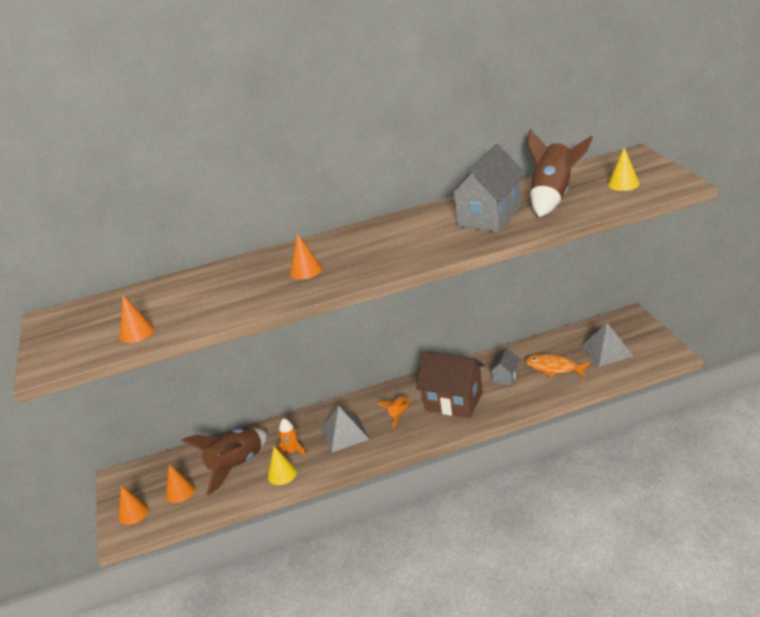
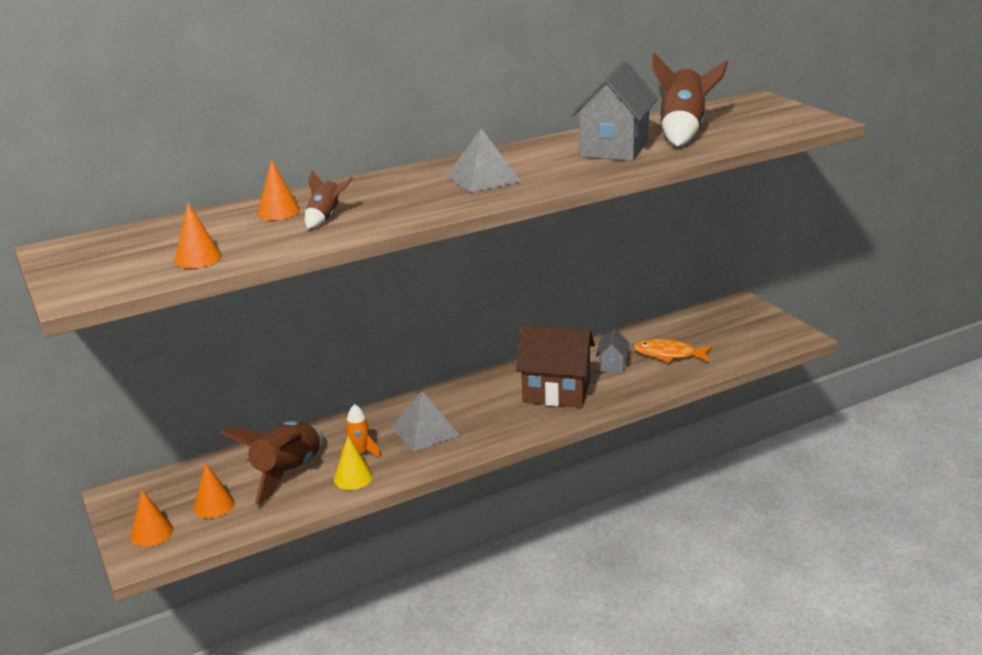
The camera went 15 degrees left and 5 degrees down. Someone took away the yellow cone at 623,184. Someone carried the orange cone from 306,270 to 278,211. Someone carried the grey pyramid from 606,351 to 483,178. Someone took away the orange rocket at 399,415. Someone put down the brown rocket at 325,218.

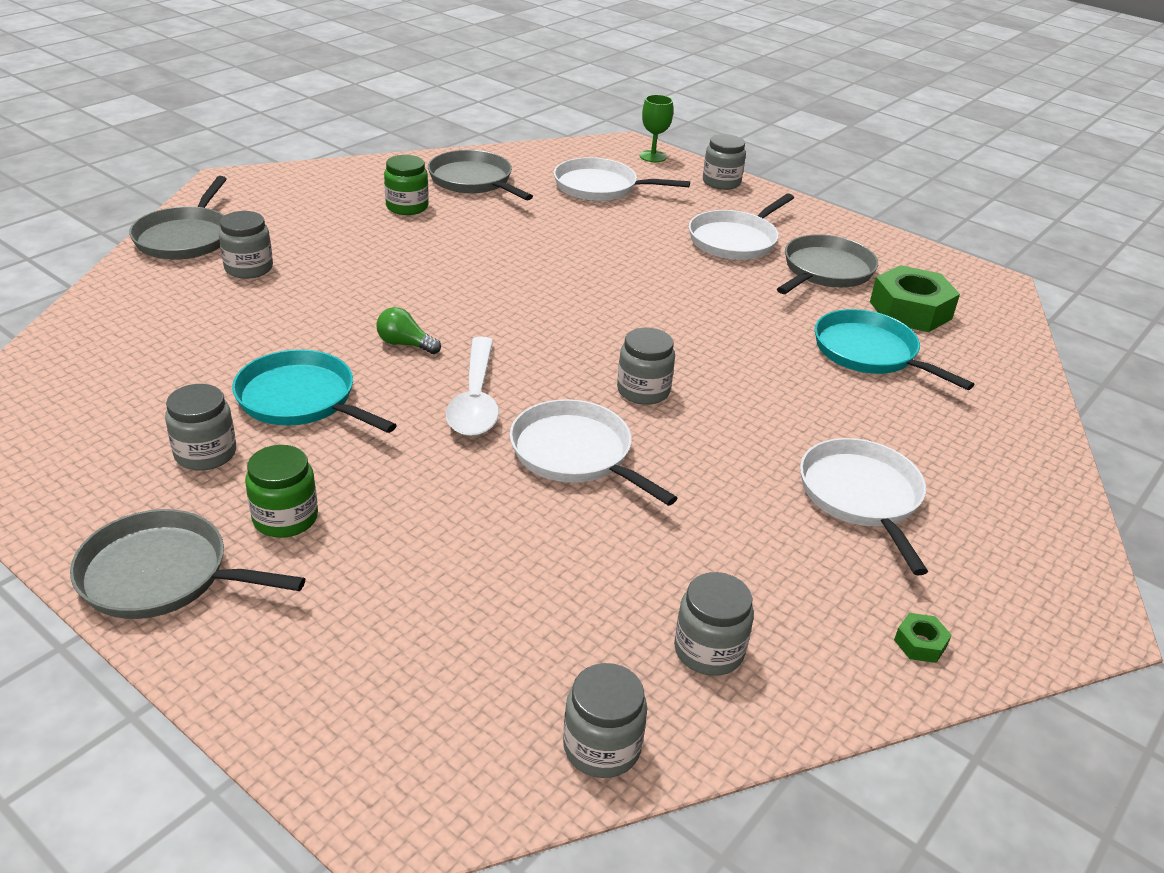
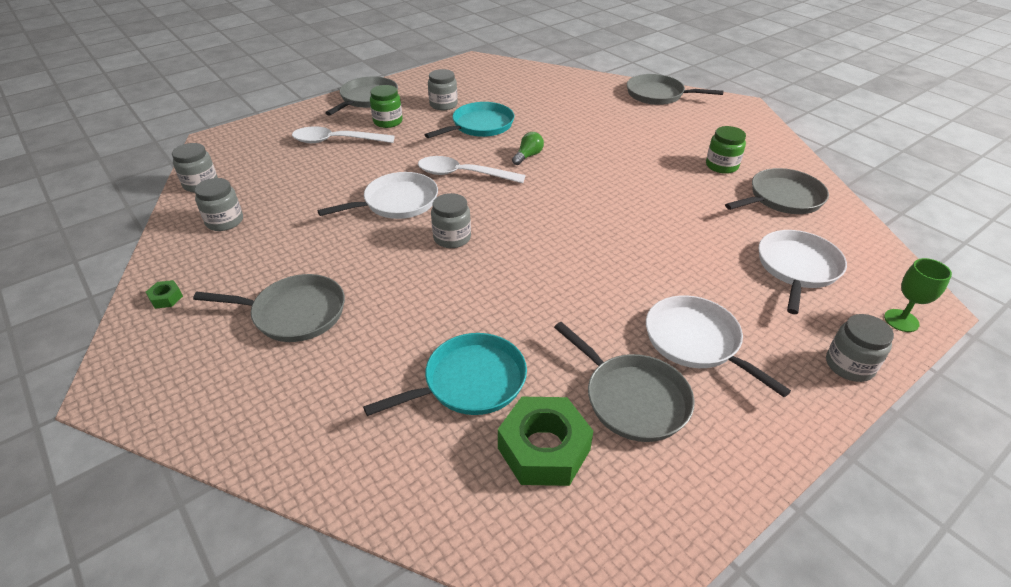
The camera went 105 degrees right and 5 degrees up. Someone took away the grey jar at 249,268. Someone repainted the white pan at 861,496, which became the grey pan at 295,313. Someone put down the white spoon at 337,141.

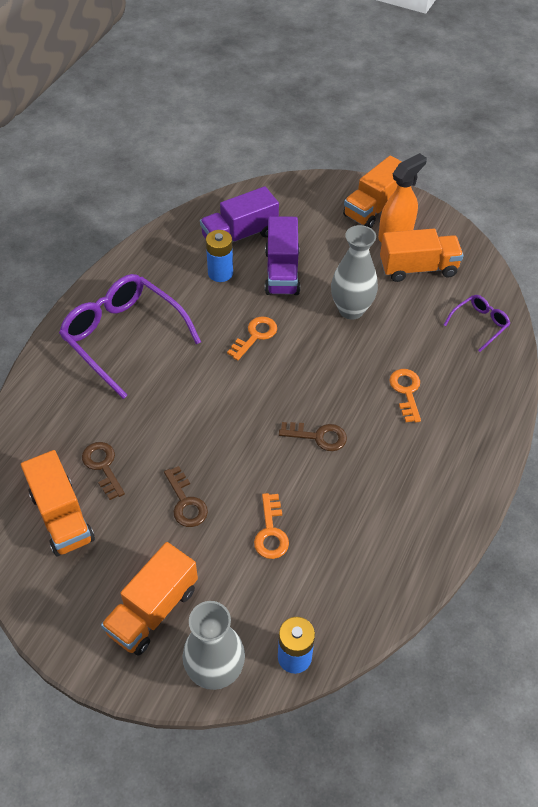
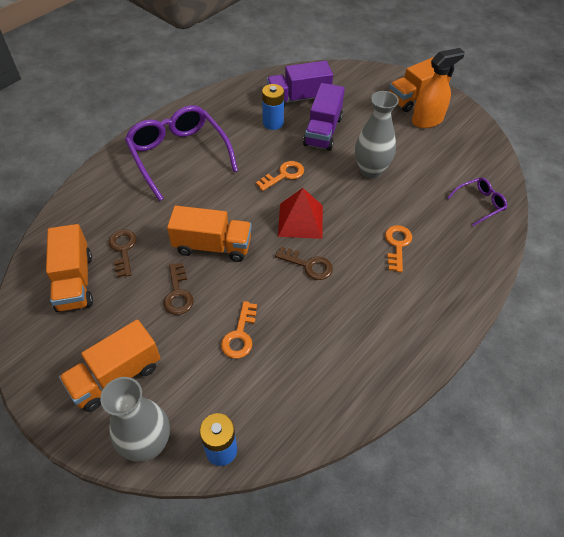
The camera went 15 degrees right and 0 degrees up. Someone carried the orange truck from 418,268 to 212,246. Someone put down the red pyramid at 300,220.

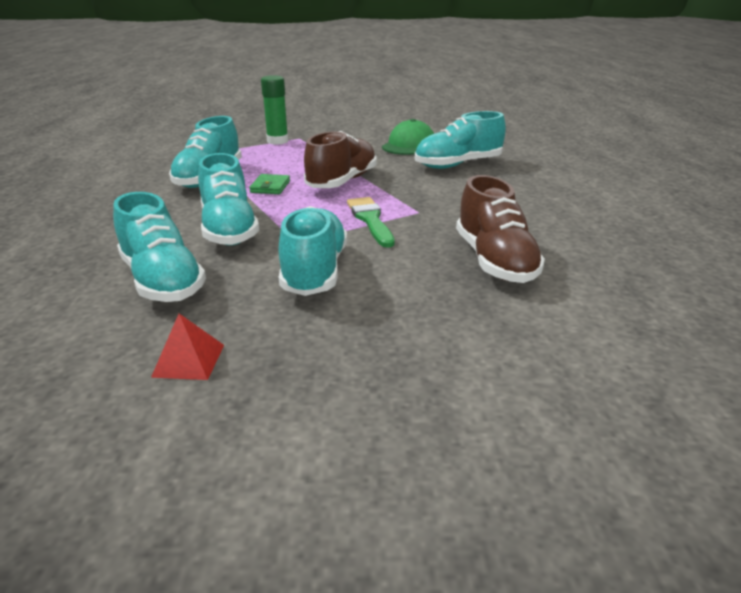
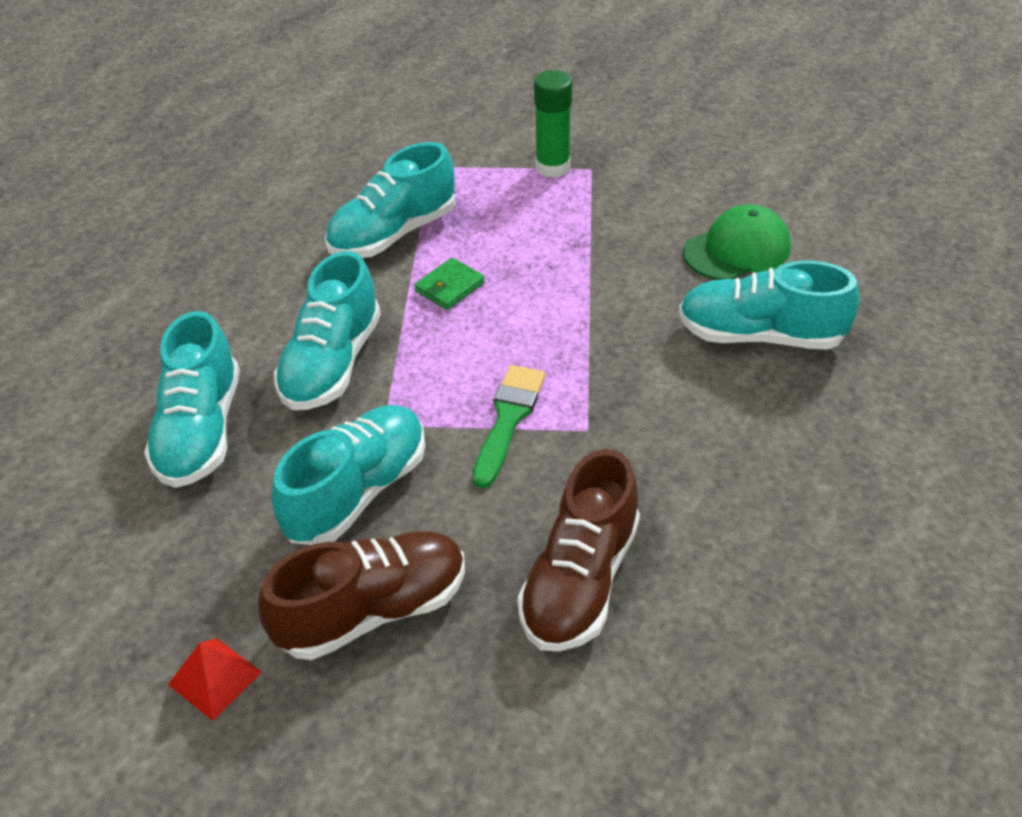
The camera went 35 degrees right and 15 degrees up. Someone carried the brown shoe from 342,181 to 372,610. Someone carried the red pyramid from 188,360 to 214,678.

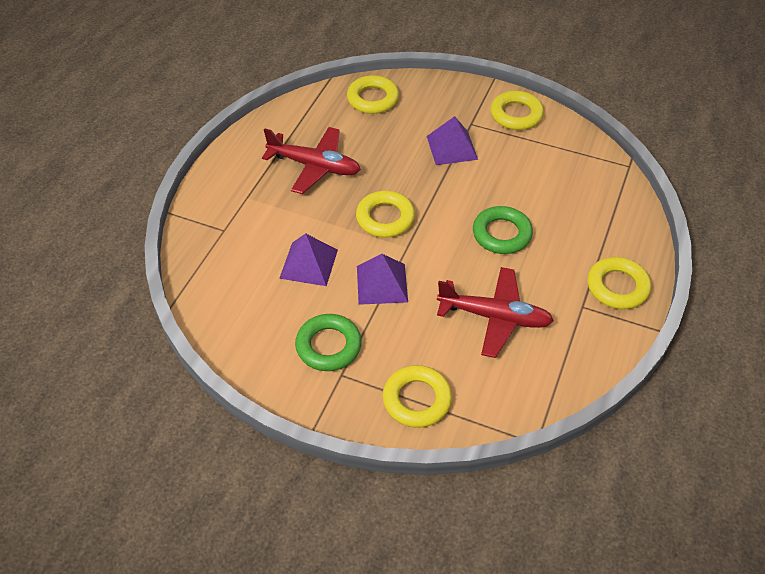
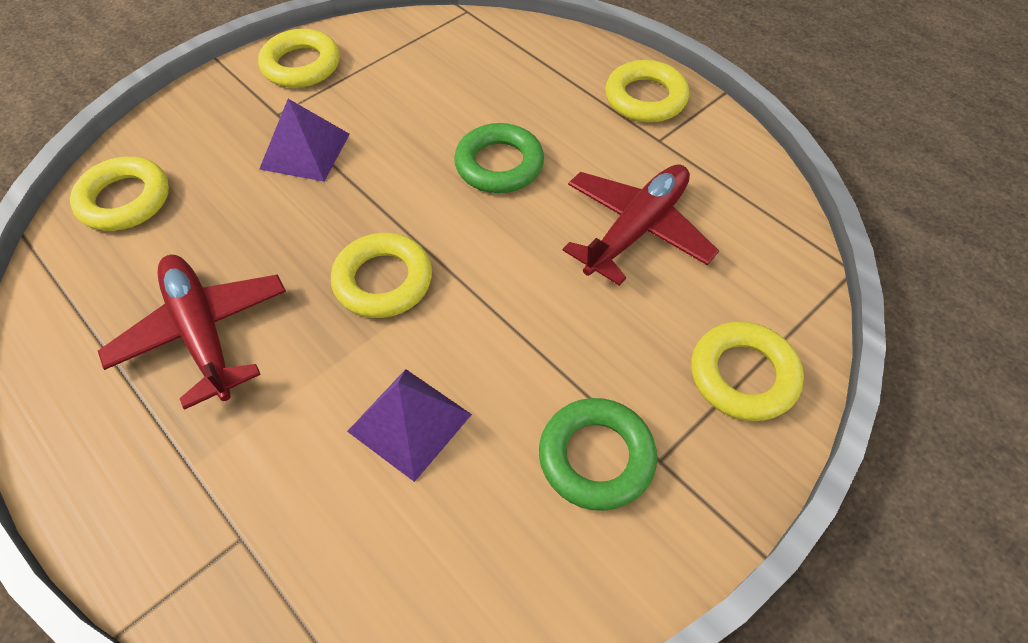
The camera went 65 degrees left and 5 degrees up. Someone rotated the red plane at 315,166 by 75 degrees counterclockwise. Someone took away the purple pyramid at 382,284.

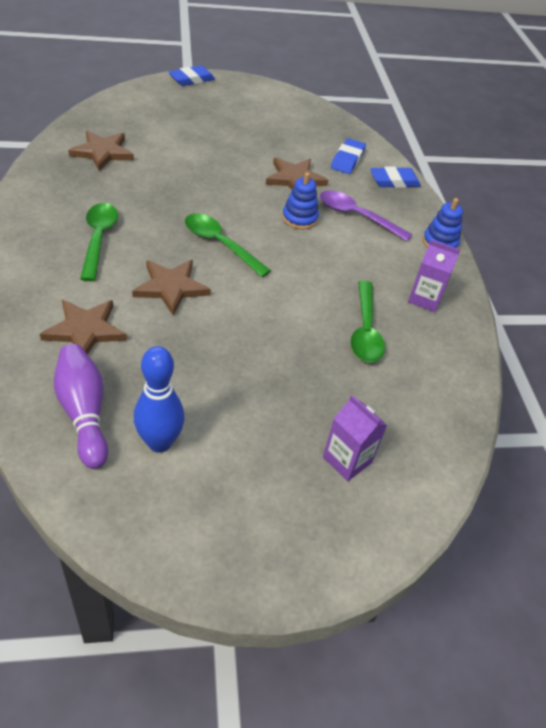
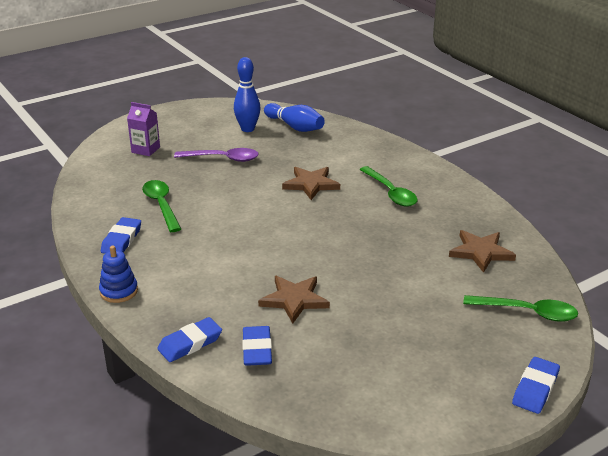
The camera went 160 degrees right and 15 degrees down. Someone took away the blue stacking toy at 299,218. Someone carried the purple spoon from 357,216 to 222,159. Someone carried the green spoon from 220,244 to 527,312. Someone swapped the purple carton at 425,299 for the blue eraser at 121,240. Someone took away the brown star at 85,330. Someone repainted the purple bowling pin at 84,412, which became the blue bowling pin at 295,127.

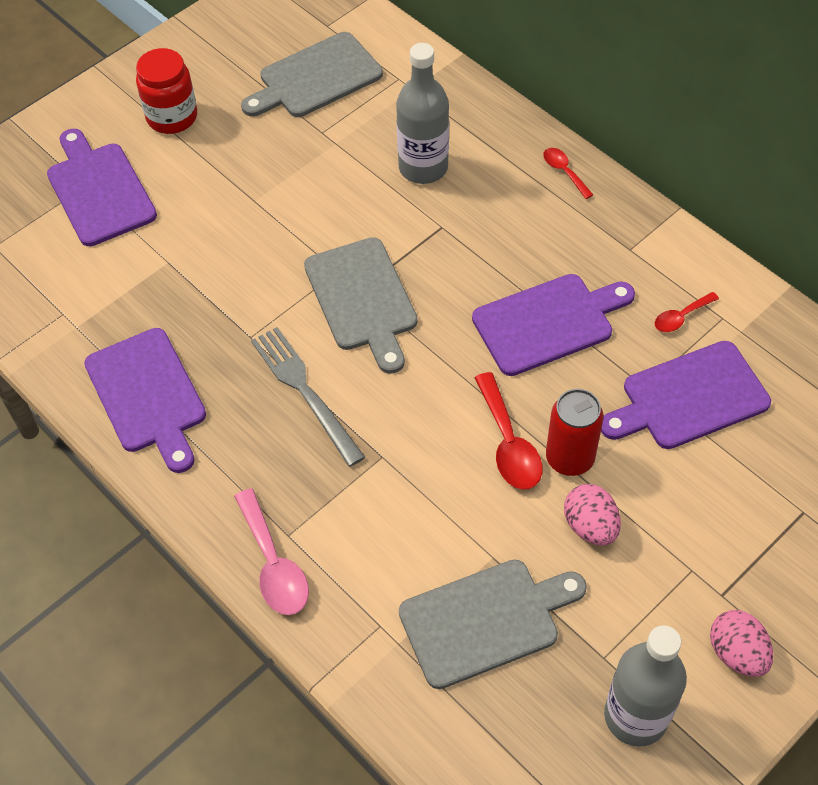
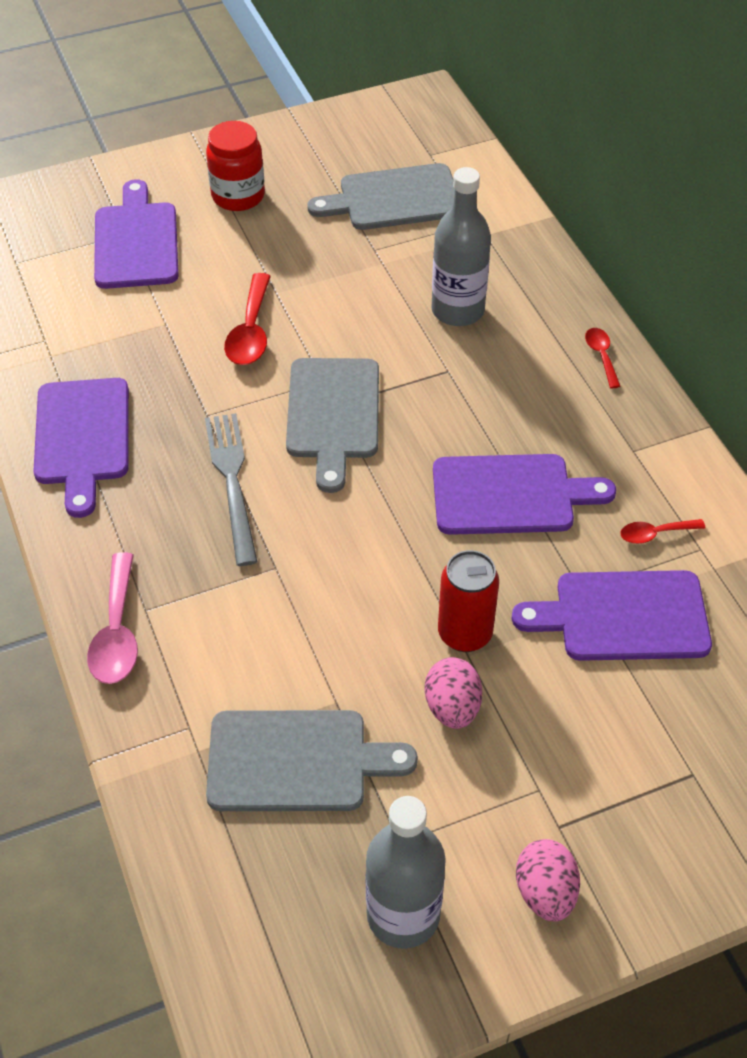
The camera went 20 degrees right and 5 degrees down. Someone carried the red spoon from 508,443 to 250,331.

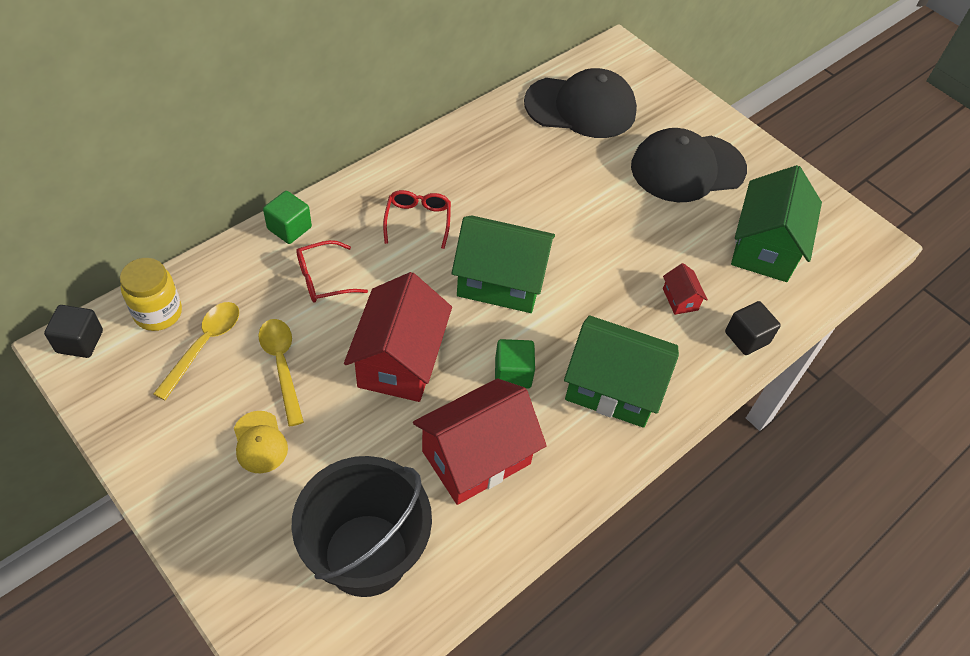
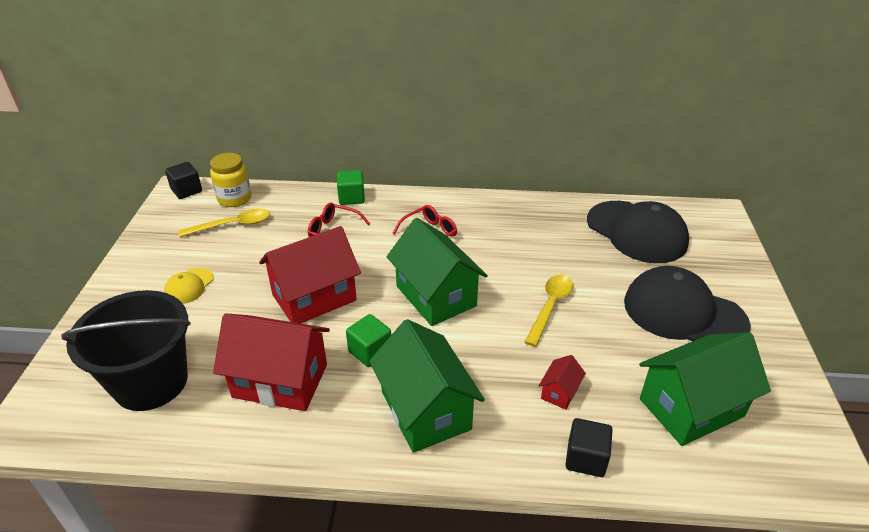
The camera went 50 degrees right and 15 degrees down. Someone carried the yellow spoon from 282,365 to 550,307.

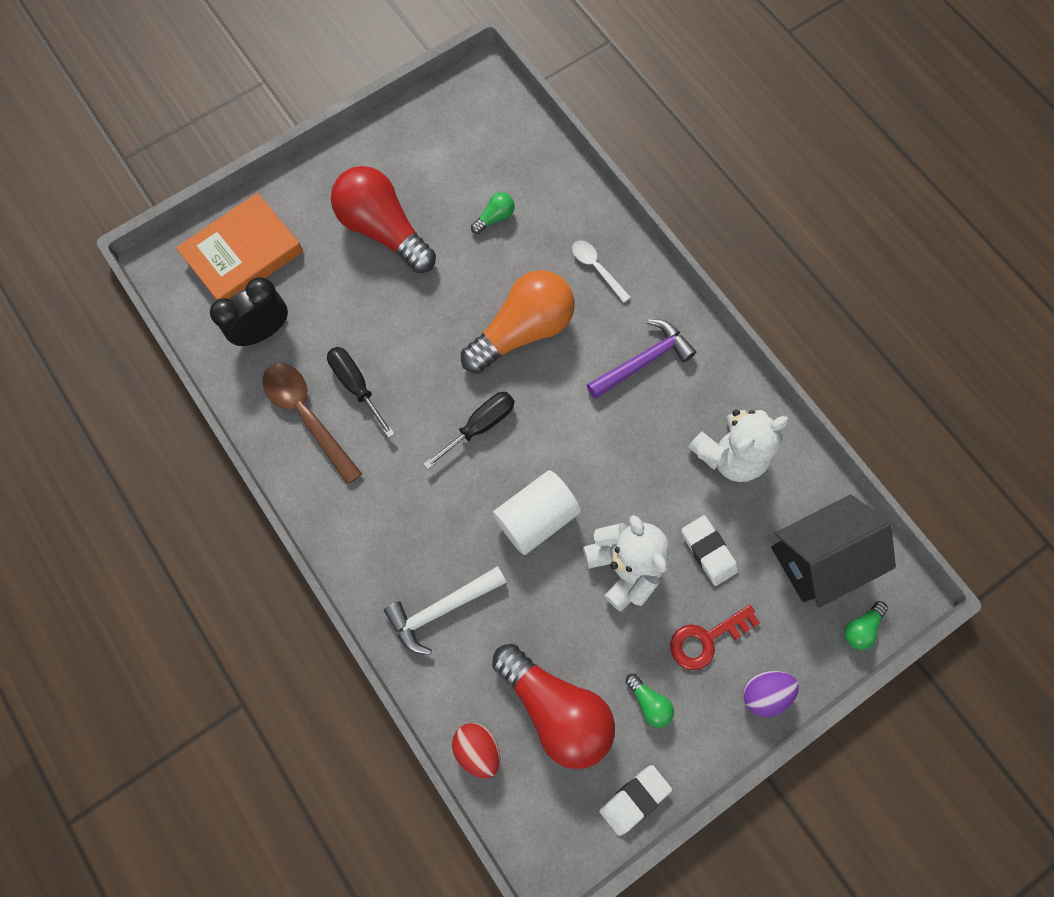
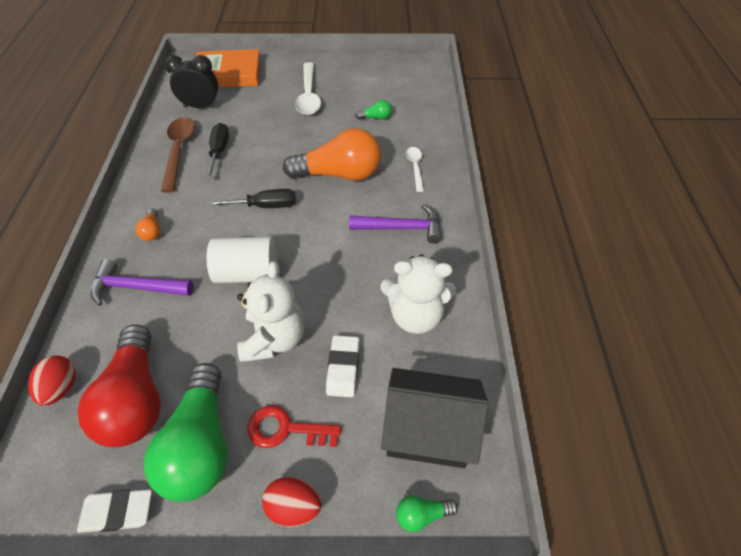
The camera went 35 degrees right and 20 degrees down. Someone swapped the red light bulb at 384,230 for the white spoon at 308,96. Someone repainted the white hammer at 441,609, which became the purple hammer at 137,287. Someone repainted the purple egg at 764,693, which became the red egg at 294,506. Someone scaled the green light bulb at 649,702 by 2.42. Someone put down the orange light bulb at 152,231.

